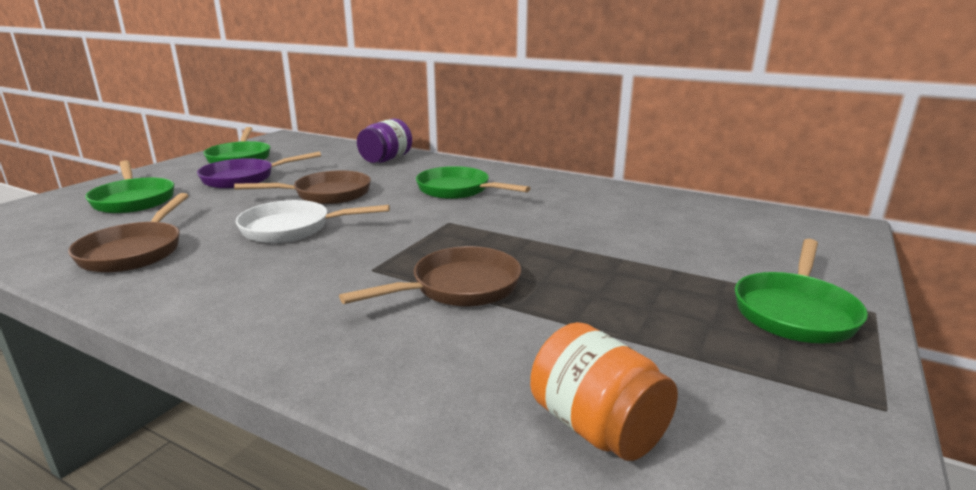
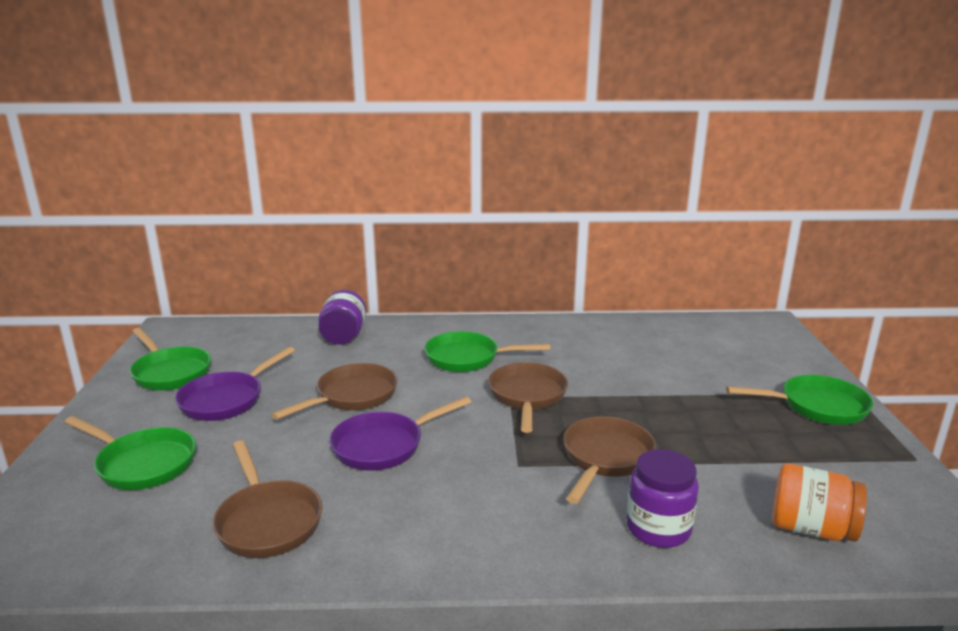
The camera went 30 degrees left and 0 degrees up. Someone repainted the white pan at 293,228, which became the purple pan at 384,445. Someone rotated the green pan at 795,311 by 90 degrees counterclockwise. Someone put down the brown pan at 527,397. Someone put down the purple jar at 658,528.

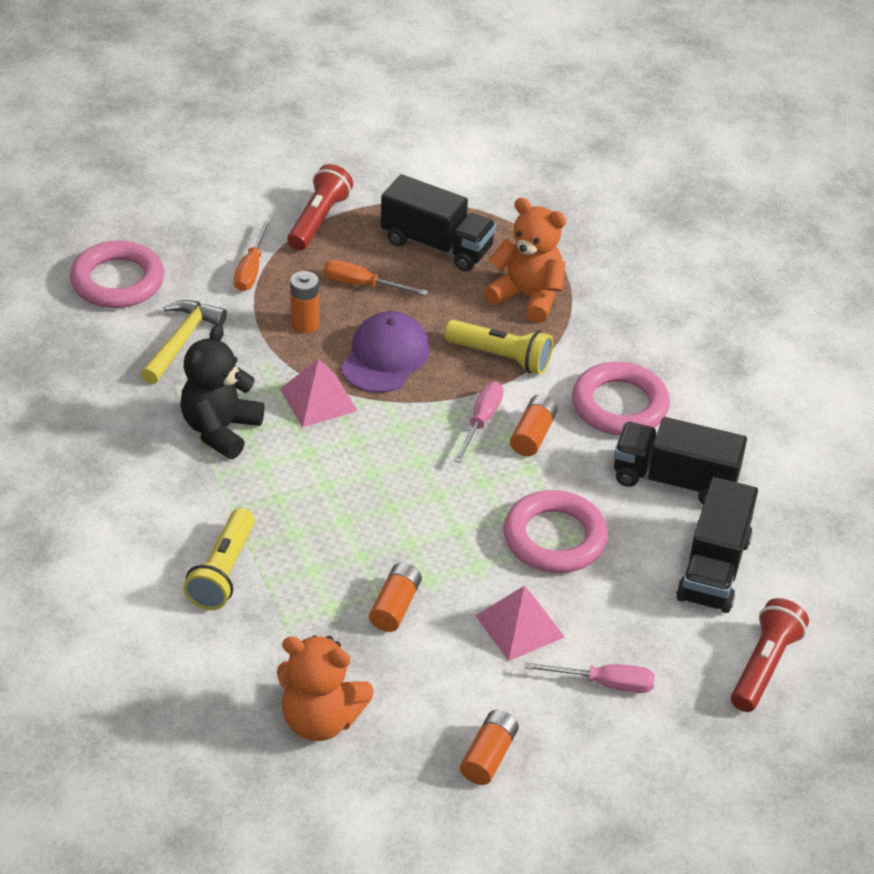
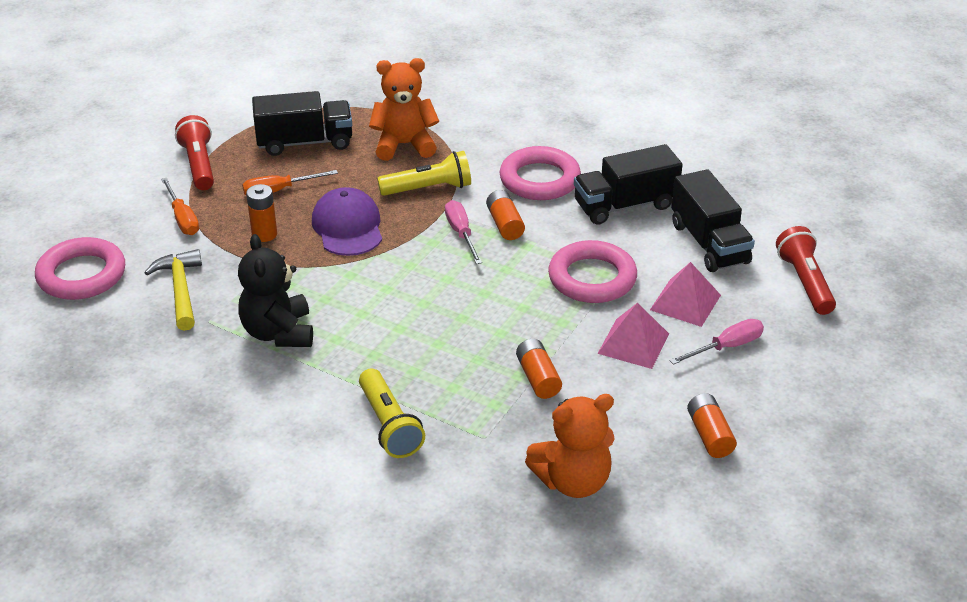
The camera went 35 degrees left and 5 degrees down. Someone carried the pink pyramid from 318,399 to 685,302.

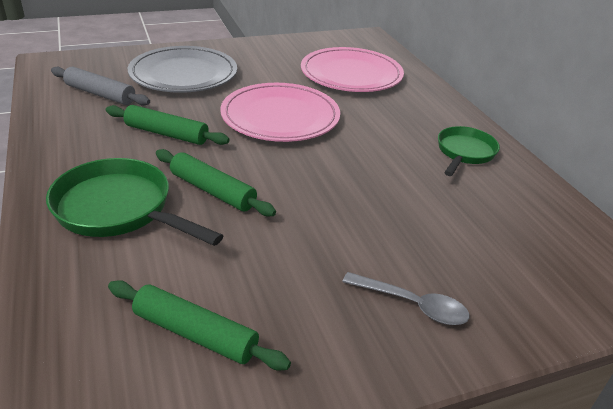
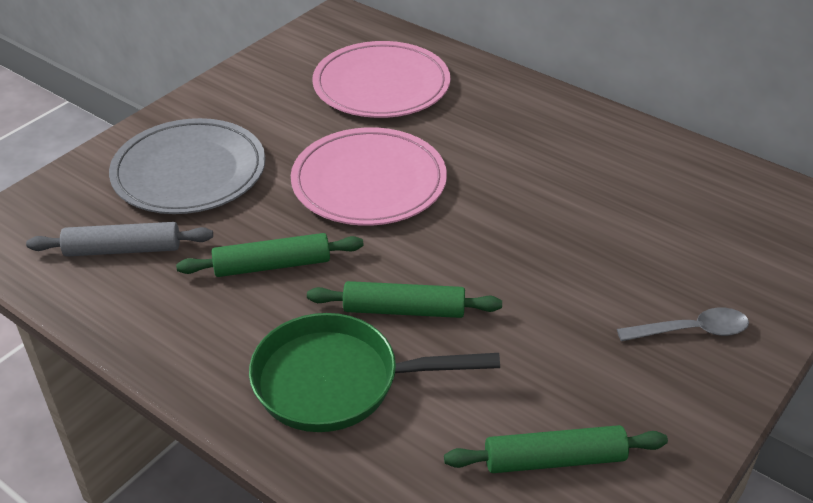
The camera went 30 degrees left and 5 degrees up. Someone took away the green pan at 464,153.

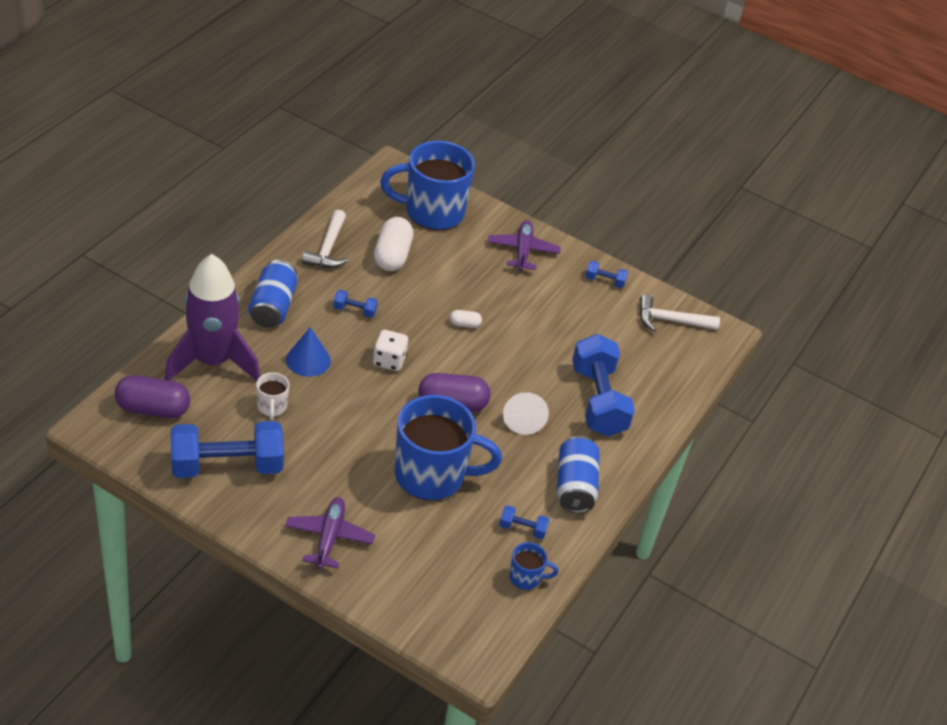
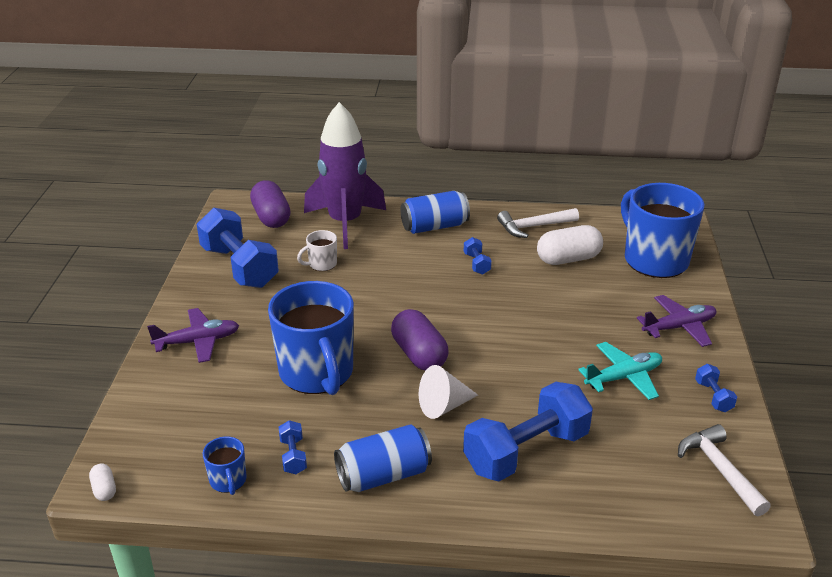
The camera went 70 degrees right and 10 degrees down. Someone carried the white capsule from 464,324 to 104,489. Someone took away the blue cone at 308,360. Someone took away the white dice at 389,360. Someone put down the turquoise plane at 623,377.

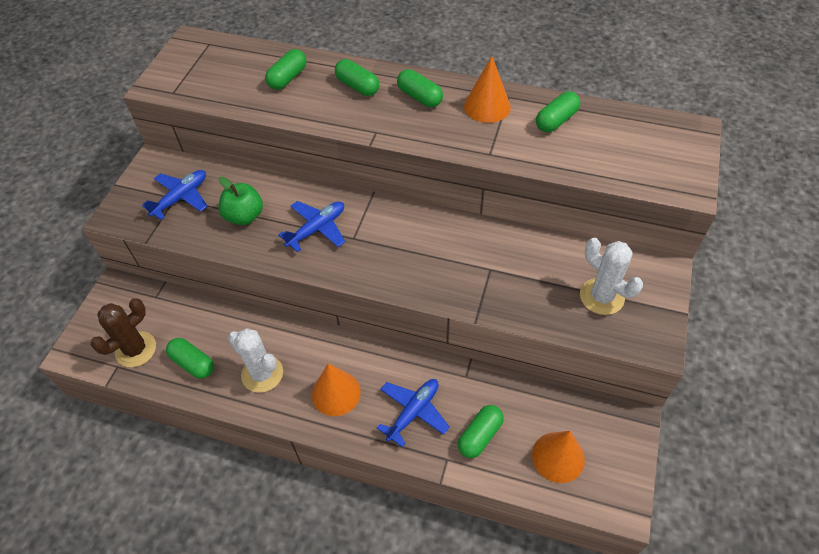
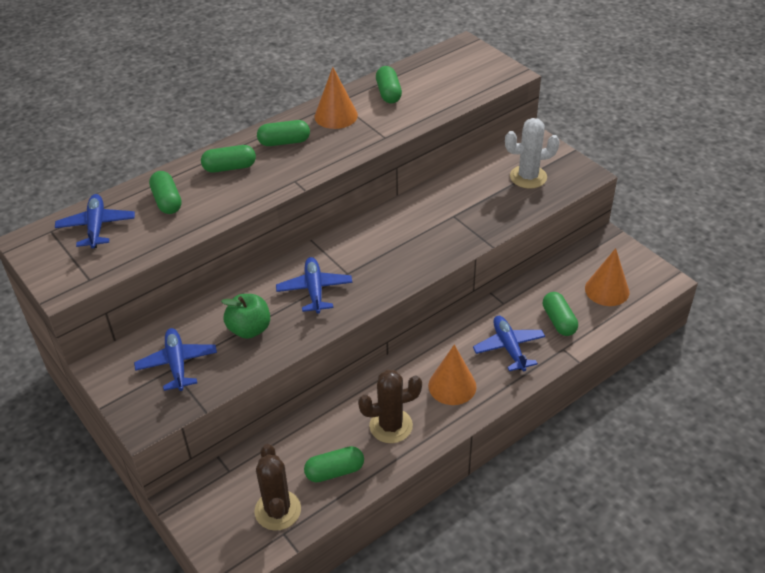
The camera went 55 degrees left and 10 degrees down. Someone repainted the white cactus at 262,374, which became the brown cactus at 391,426. Someone put down the blue plane at 96,227.

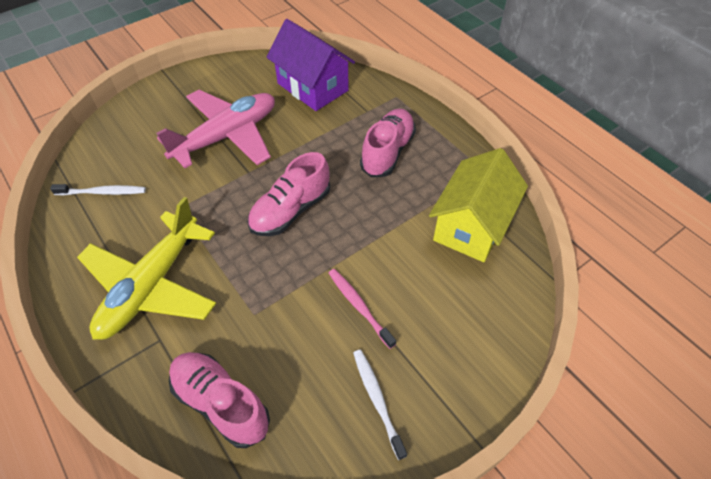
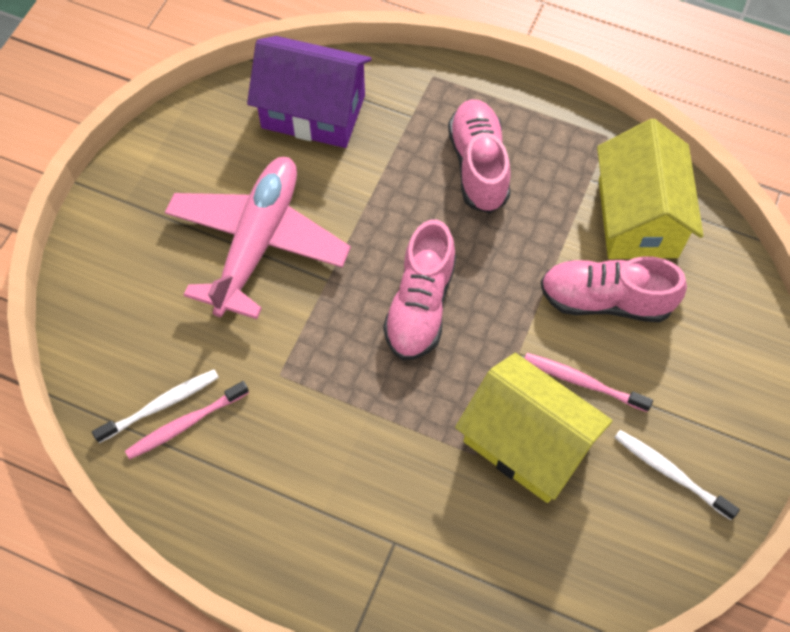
The camera went 30 degrees left and 10 degrees up. Someone took away the yellow plane at 152,285. Someone carried the pink shoe from 221,403 to 605,300. Someone put down the yellow house at 527,443. Someone put down the pink toothbrush at 185,424.

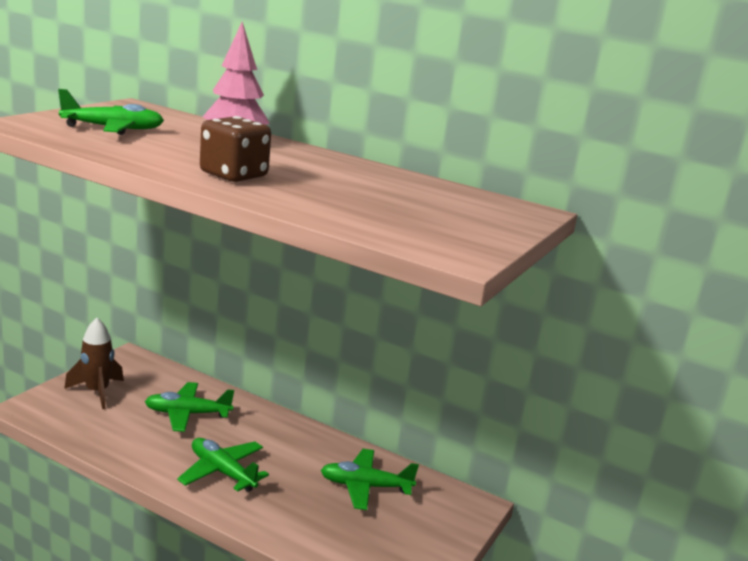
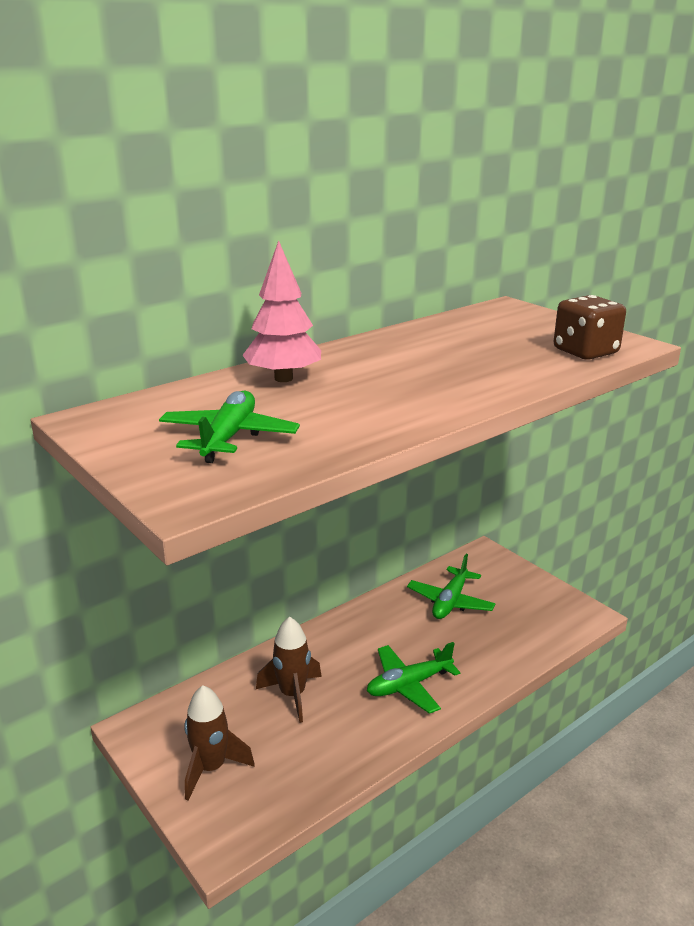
The camera went 65 degrees left and 5 degrees up. Someone carried the brown dice from 233,175 to 585,352. Someone swapped the green plane at 187,414 for the brown rocket at 292,694.

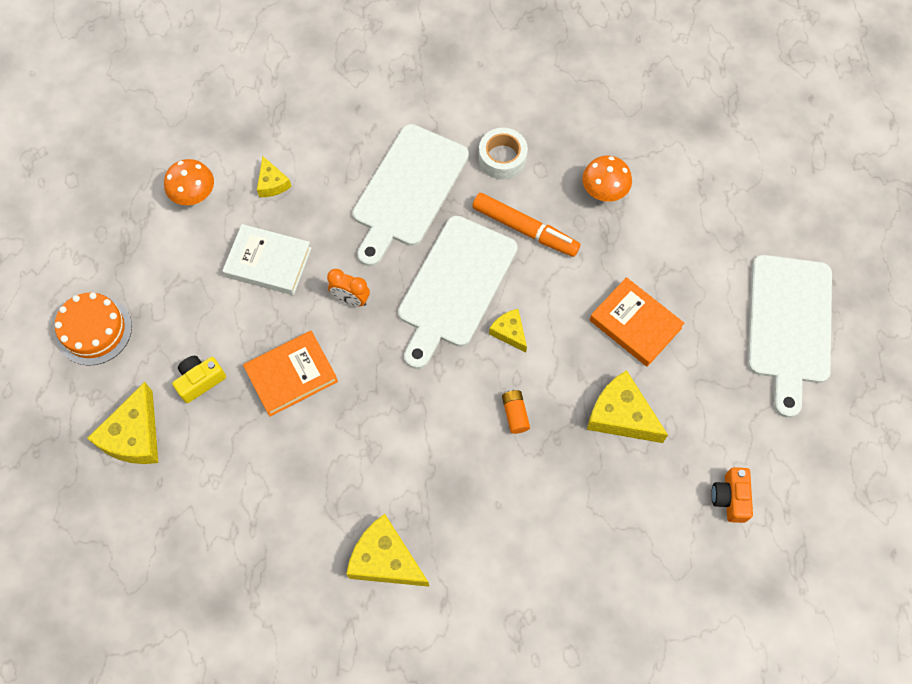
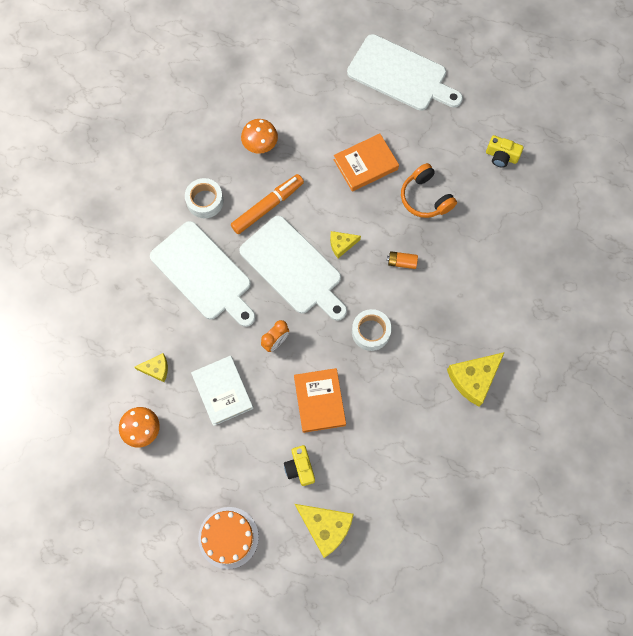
The camera went 70 degrees left and 5 degrees up. Someone rotated the white book at 268,262 by 60 degrees counterclockwise. Someone swapped the yellow cheese at 621,415 for the orange headphones at 425,198. Someone repainted the orange camera at 730,498, which became the yellow camera at 501,156. Someone put down the white tape at 371,332.

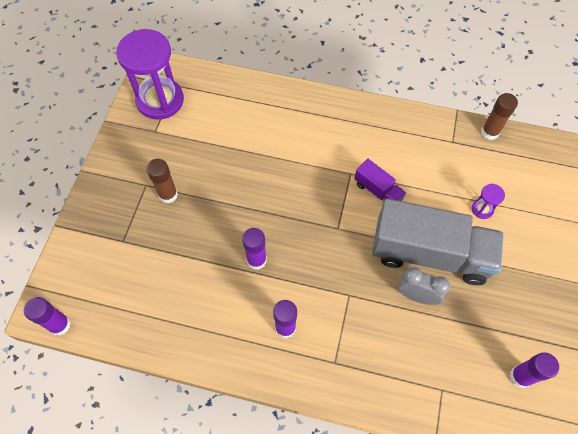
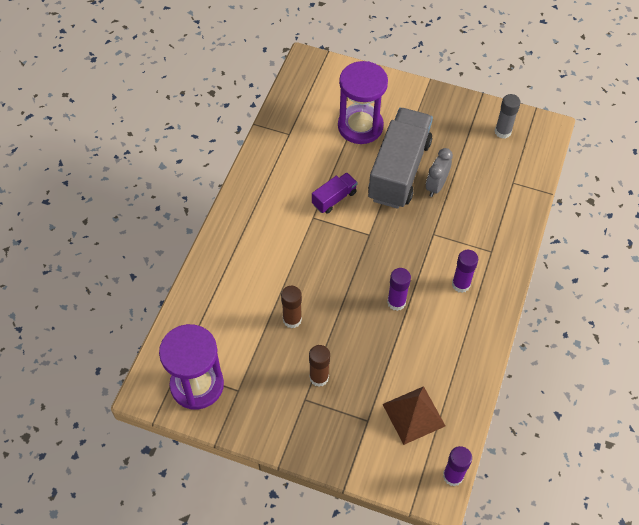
The camera went 85 degrees left and 5 degrees down. Someone carried the brown glue stick from 489,132 to 292,320. Someone scaled the purple hourglass at 482,209 by 2.40. Someone repainted the purple glue stick at 520,376, which became the grey glue stick at 503,132. Someone put down the brown pyramid at 413,414.

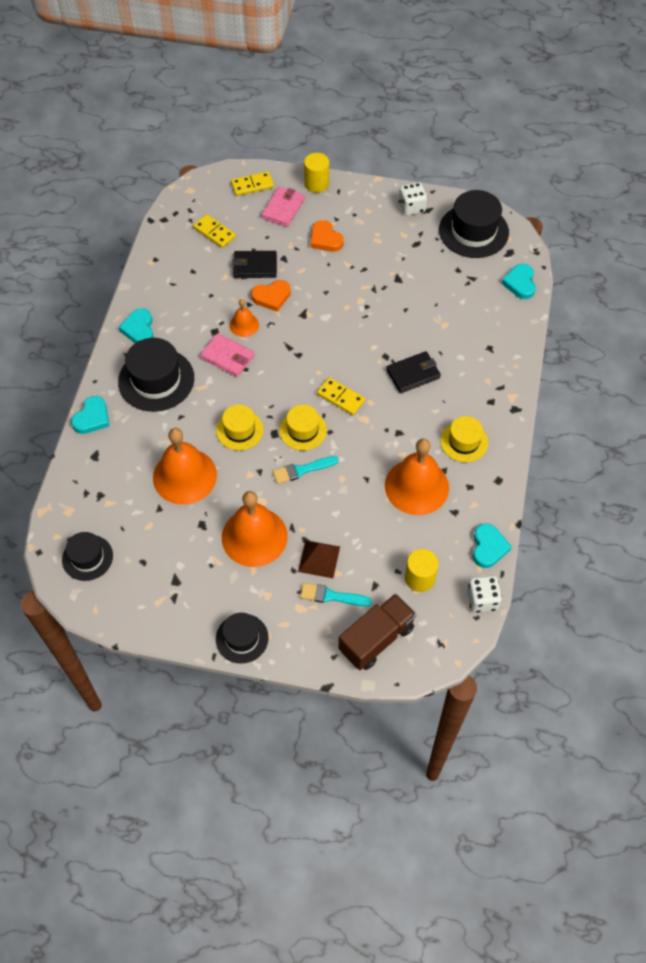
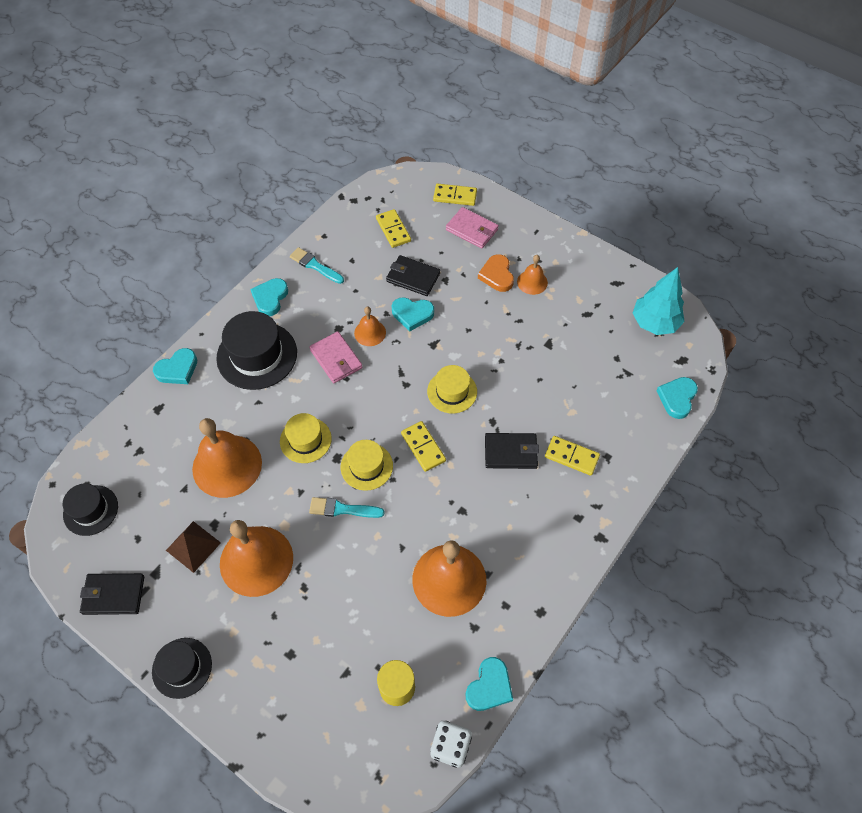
The camera went 25 degrees right and 0 degrees up. Someone took away the yellow cylinder at 316,183. Someone took away the white dice at 411,207. Someone rotated the pink wallet at 283,208 by 75 degrees clockwise. Someone swapped the black hat at 473,231 for the turquoise tree at 654,323. Someone repainted the orange heart at 271,297, which became the turquoise heart at 412,314. Someone carried the yellow hat from 464,441 to 452,391. Someone carried the brown pyramid from 319,559 to 193,546. Someone carried the turquoise brush from 331,596 to 315,265. Someone took away the brown truck at 376,639. Someone put down the orange bell at 532,282. Someone put down the yellow domino at 571,457. Someone put down the black wallet at 113,595.

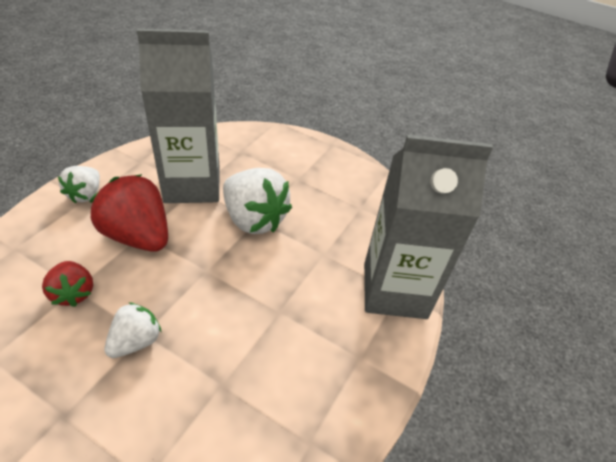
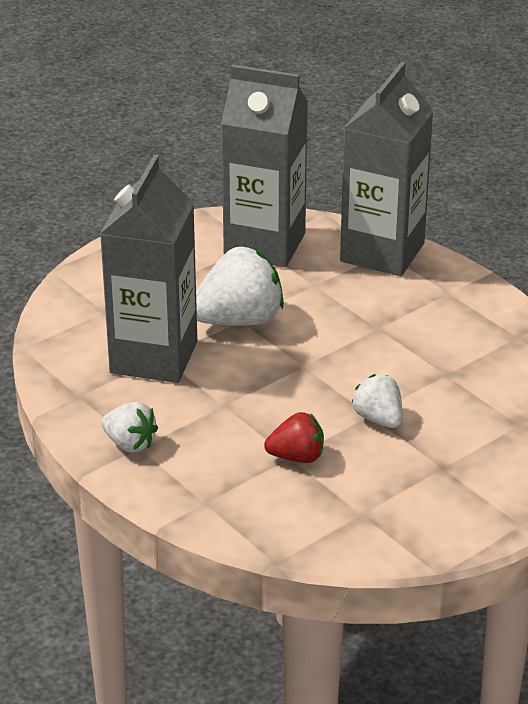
The camera went 65 degrees left and 10 degrees down. Someone took away the red strawberry at 138,236. Someone put down the grey carton at 264,245.

